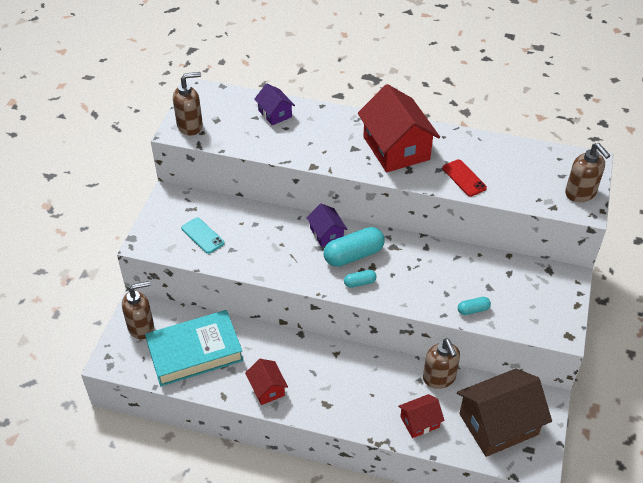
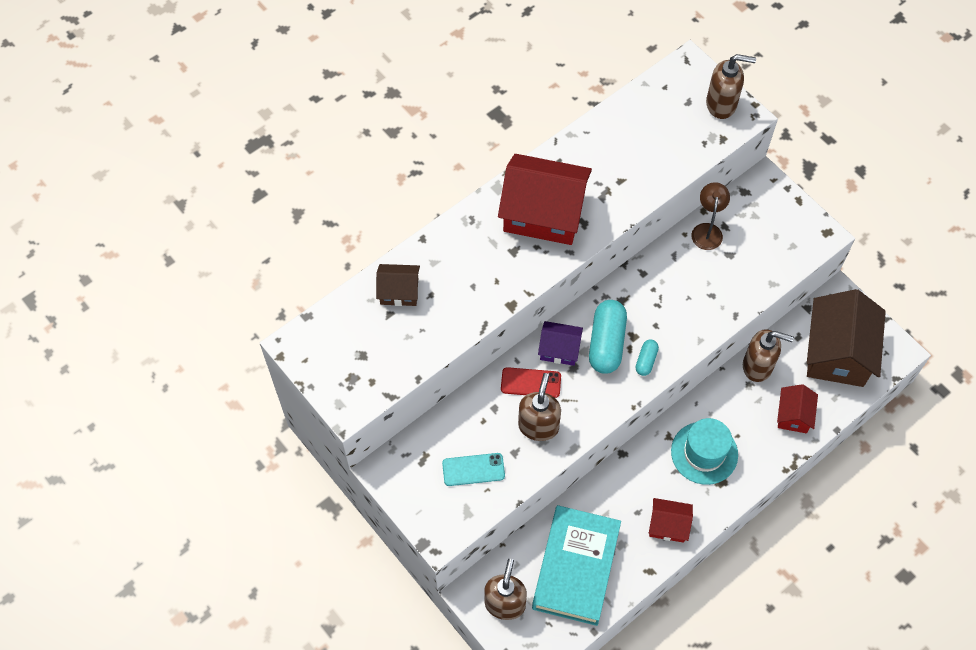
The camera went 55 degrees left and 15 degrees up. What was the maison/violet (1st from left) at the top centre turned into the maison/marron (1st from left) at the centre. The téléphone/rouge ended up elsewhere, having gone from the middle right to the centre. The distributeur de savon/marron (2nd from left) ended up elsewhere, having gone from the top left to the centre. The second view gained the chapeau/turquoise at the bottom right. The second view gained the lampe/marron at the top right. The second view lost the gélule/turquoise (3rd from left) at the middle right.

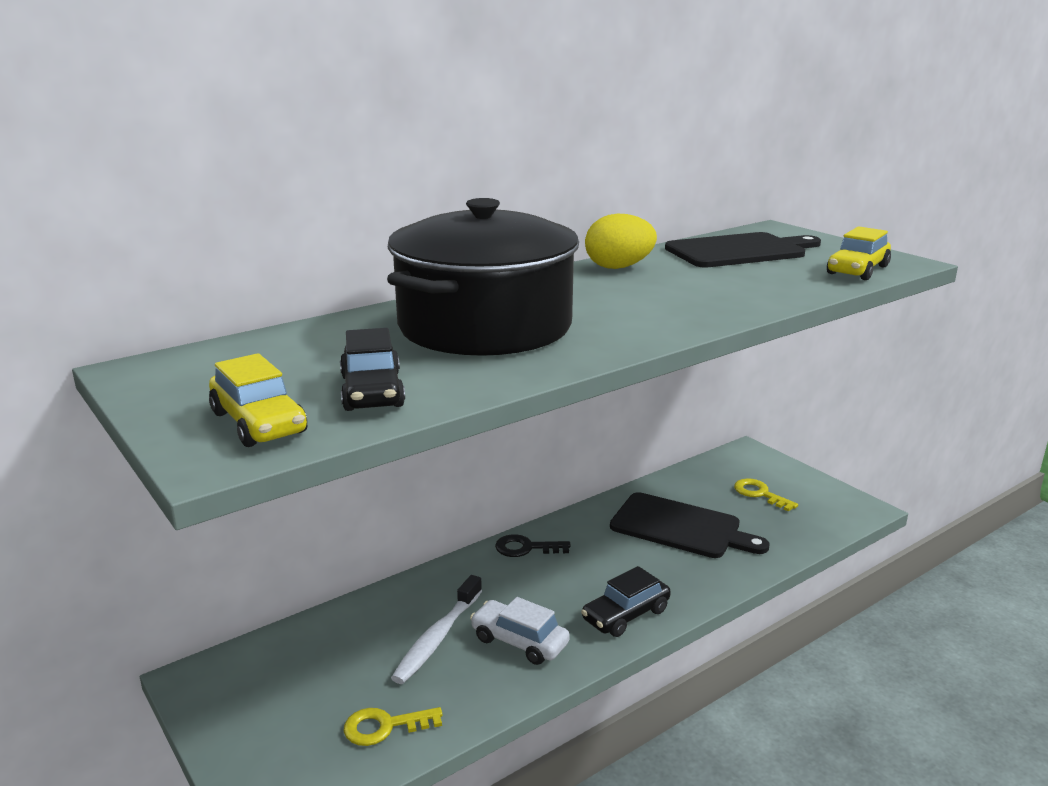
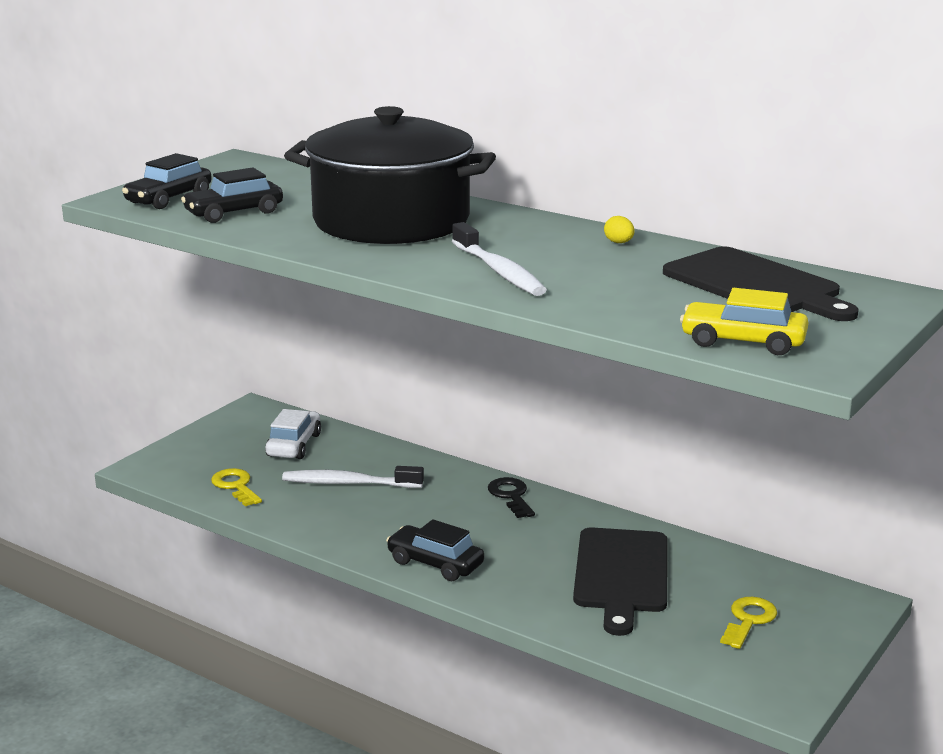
The camera went 70 degrees right and 0 degrees up. What was the voiture/jaune (1st from left) at the middle left turned into the voiture/noir (1st from left) at the top left. The voiture/blanc ended up elsewhere, having gone from the bottom centre to the middle left. The second view gained the brosse à dents/blanc (2nd from left) at the centre. The size of the œuf/jaune at the top centre changed by a factor of 0.45.

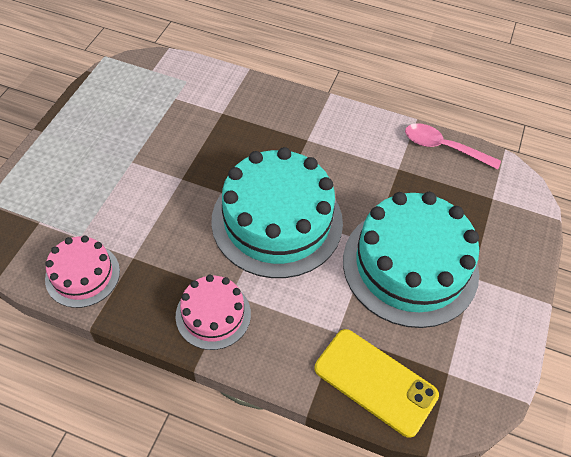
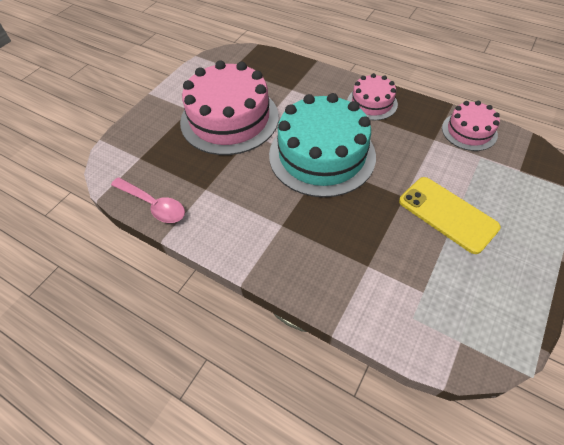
The camera went 165 degrees left and 0 degrees up. What was the gâteau/turquoise (2nd from left) at the middle right turned into the gâteau/rose (1st from left) at the top centre. The téléphone/jaune ended up elsewhere, having gone from the bottom centre to the middle right.

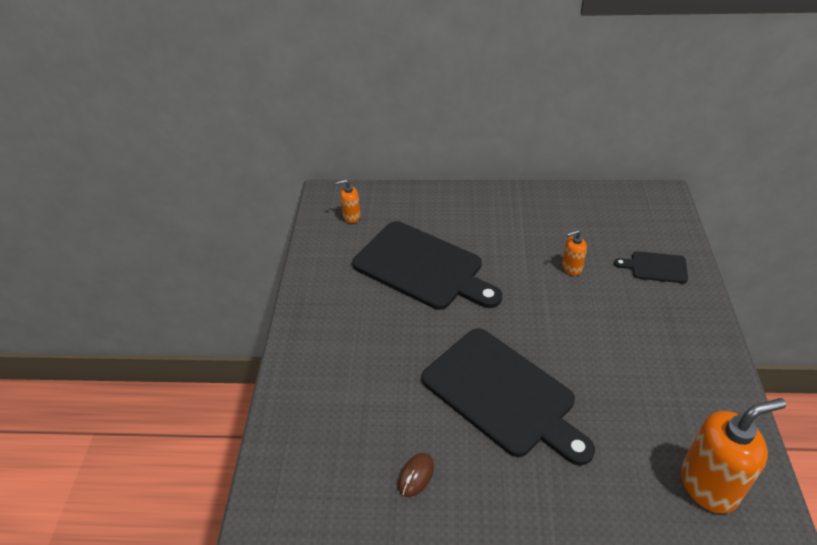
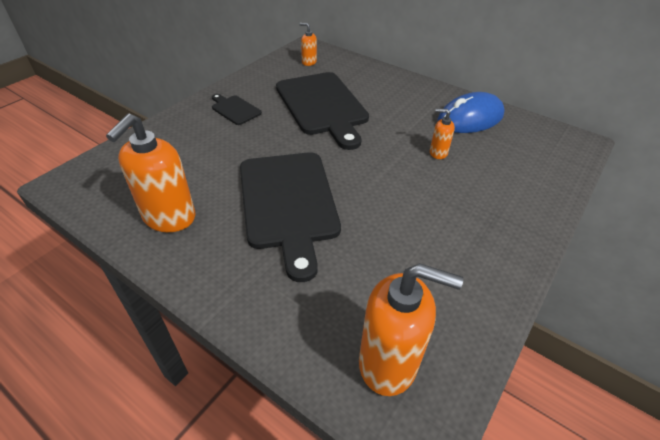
The camera went 30 degrees right and 0 degrees up. Where the souris/marron stood at the bottom centre, the distributeur de savon/orange (1st from left) came to stand at the middle left. The planche à découper/noir (3rd from left in the first image) ended up elsewhere, having gone from the middle right to the top centre. The second view gained the souris/bleu at the top right.

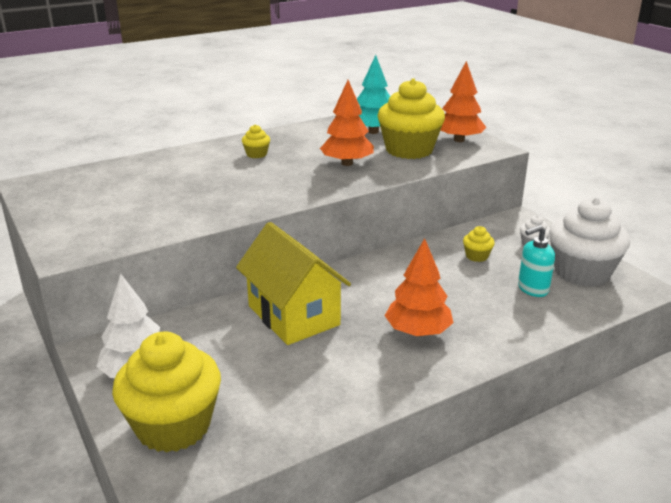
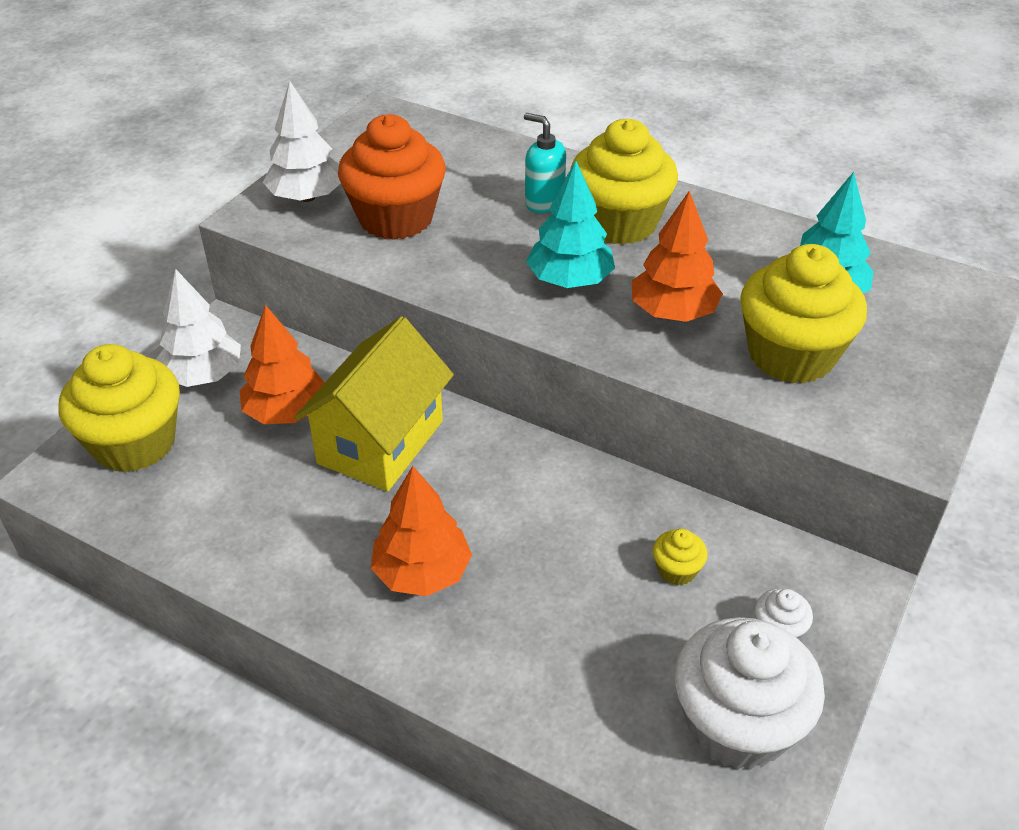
The camera went 60 degrees right and 15 degrees up. The arbre/orange (3rd from left in the first image) ended up elsewhere, having gone from the top right to the middle left. The second view gained the arbre/blanc (2nd from left) at the top left. The second view gained the muffin/orange at the top centre. The distributeur de savon/turquoise ended up elsewhere, having gone from the middle right to the top centre. The second view gained the arbre/turquoise (1st from left) at the top centre. The size of the muffin/jaune (2nd from left) at the top centre changed by a factor of 2.35.

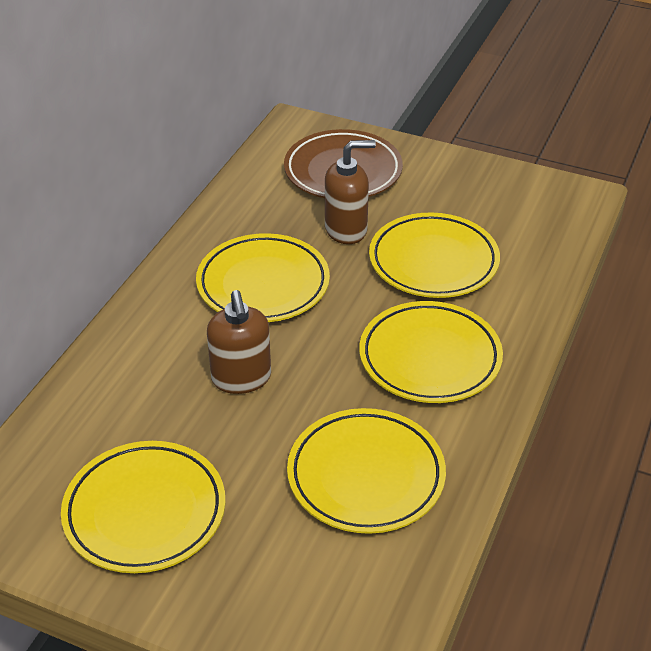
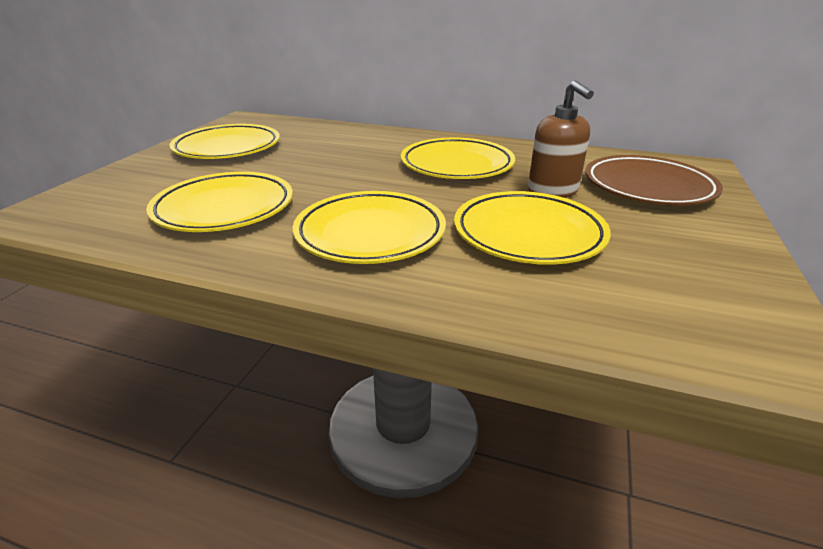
The camera went 85 degrees right and 10 degrees down. The second view lost the distributeur de savon/marron (1st from left) at the centre.

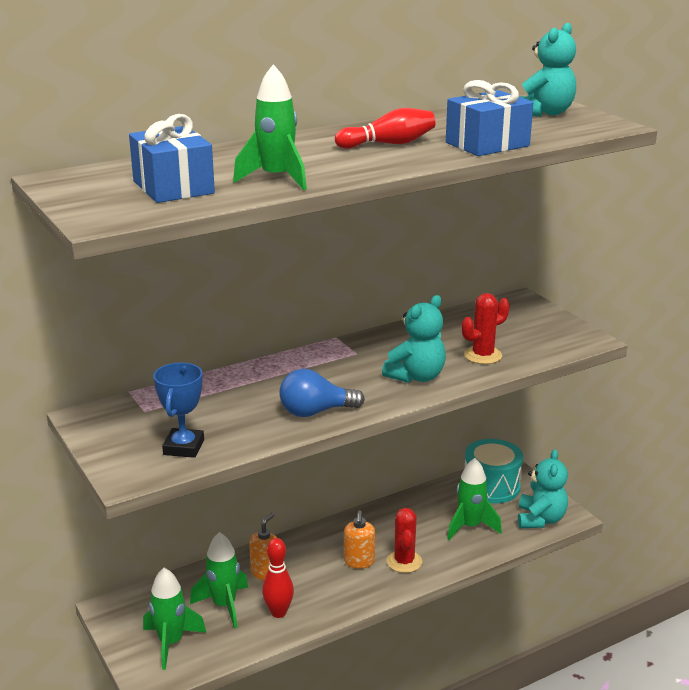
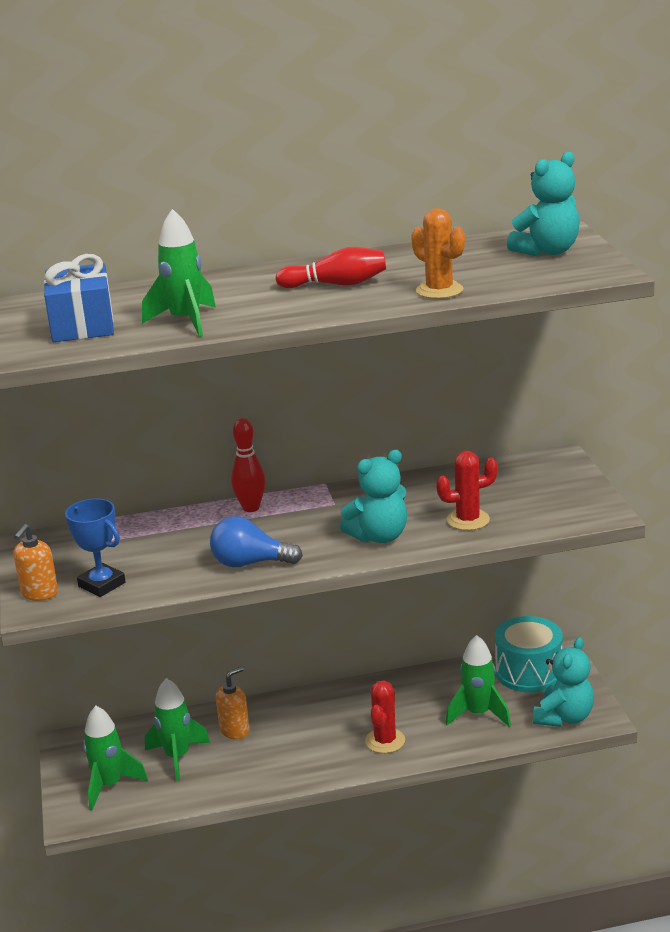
The camera went 20 degrees right and 0 degrees up. The distributeur de savon/orange (2nd from left in the first image) ended up elsewhere, having gone from the bottom centre to the middle left. The trophée/bleu at the middle left ended up facing another way, 75 degrees counterclockwise from before. The quille/rouge (1st from left) ended up elsewhere, having gone from the bottom centre to the centre. Where the cadeau/bleu (2nd from left) stood at the top right, the cactus/orange came to stand at the top centre.

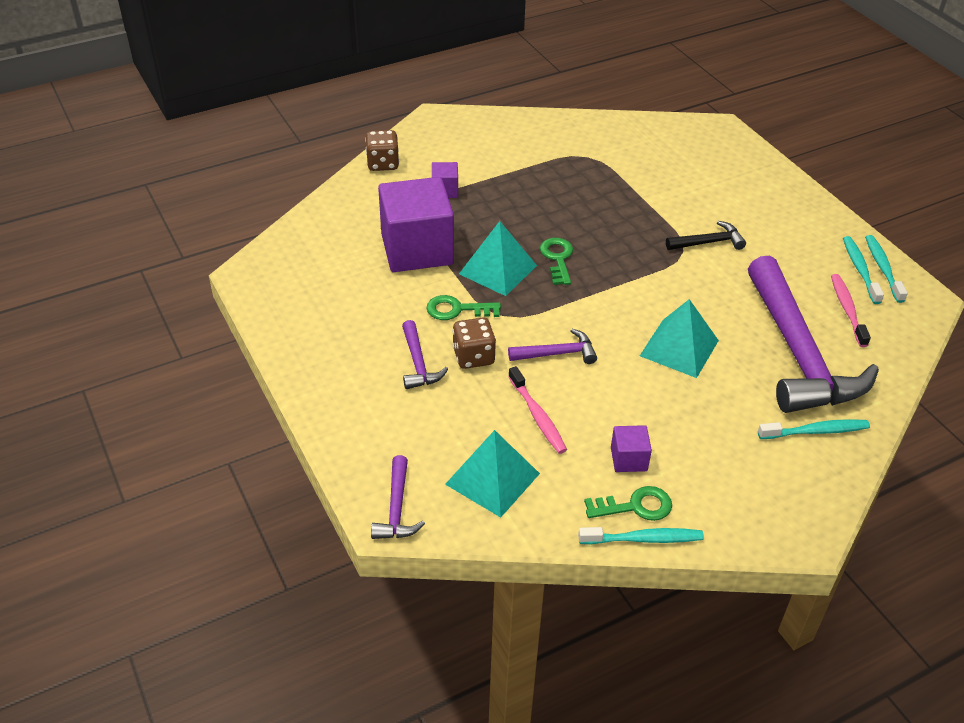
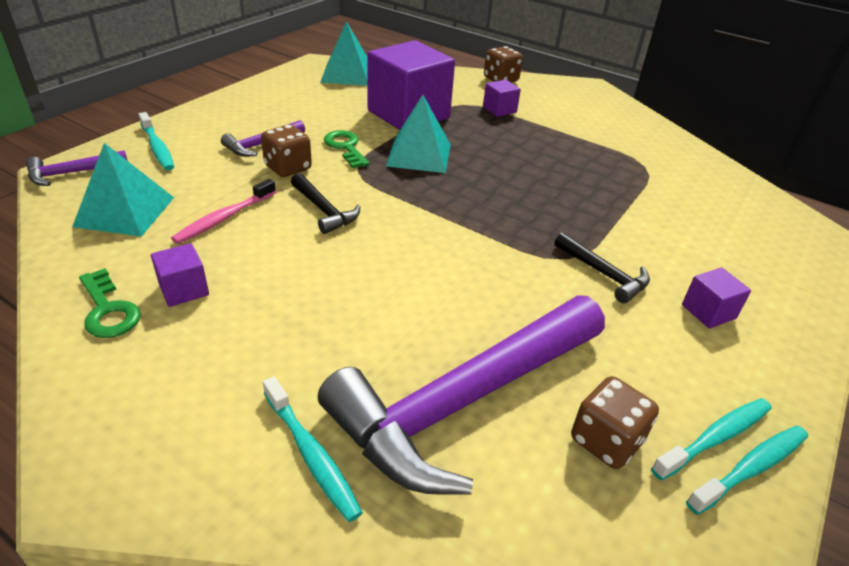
The camera went 60 degrees right and 5 degrees down. The brosse à dents/turquoise (1st from left) ended up elsewhere, having gone from the bottom centre to the top left. What was the marteau/violet (3rd from left) at the centre turned into the marteau/noir (1st from left) at the centre. The pyramide/turquoise (3rd from left in the first image) ended up elsewhere, having gone from the middle right to the top centre. Where the brosse à dents/rose (2nd from left) stood at the middle right, the dé/marron (3rd from left) came to stand at the bottom right. The second view gained the cube/violet (4th from left) at the middle right. The second view lost the clé/vert (2nd from left) at the centre.

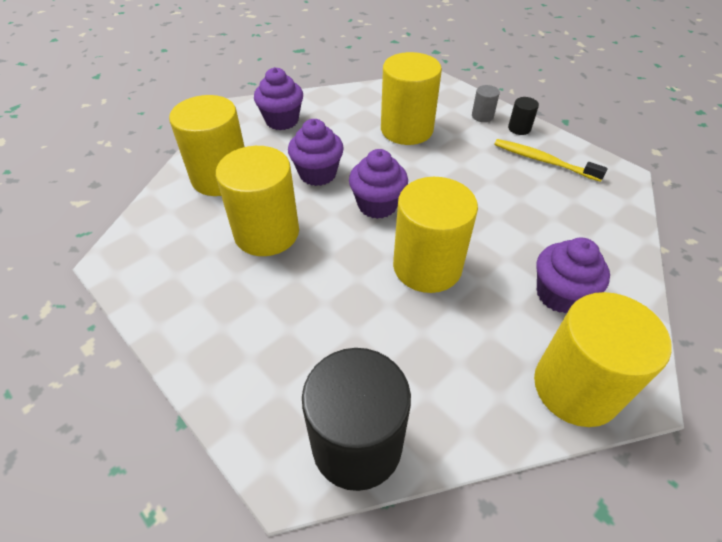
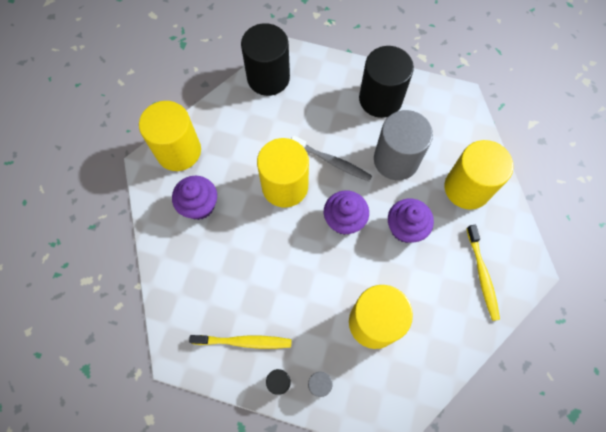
The camera went 150 degrees right and 20 degrees up. The second view gained the brosse à dents/gris at the centre. The second view gained the cylindre/noir (3rd from left) at the top centre. What was the cylindre/jaune (2nd from left) at the centre turned into the cylindre/gris (2nd from left) at the centre. Where the muffin/violet (1st from left) stood at the top centre, the brosse à dents/jaune (2nd from left) came to stand at the middle right.

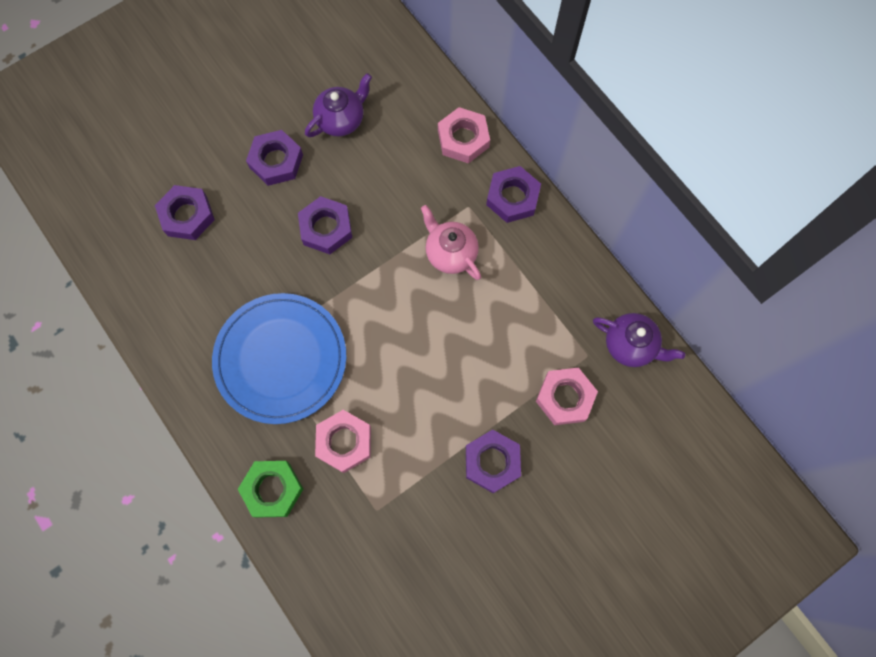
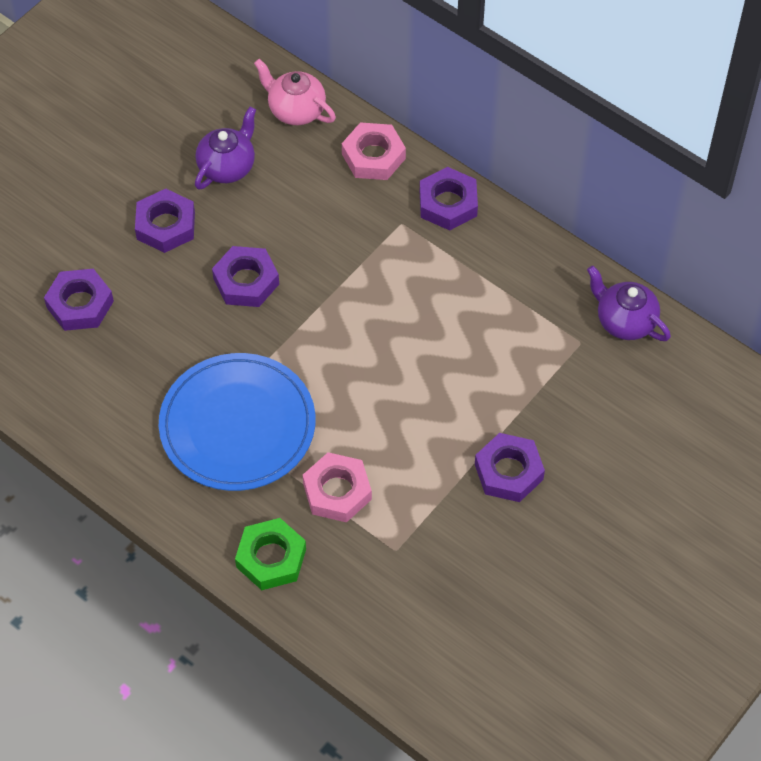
The camera went 15 degrees left and 15 degrees down. The théière/rose ended up elsewhere, having gone from the centre to the top centre. The théière/violet (2nd from left) at the middle right ended up facing another way, 150 degrees counterclockwise from before. The second view lost the écrou/rose (3rd from left) at the centre.

